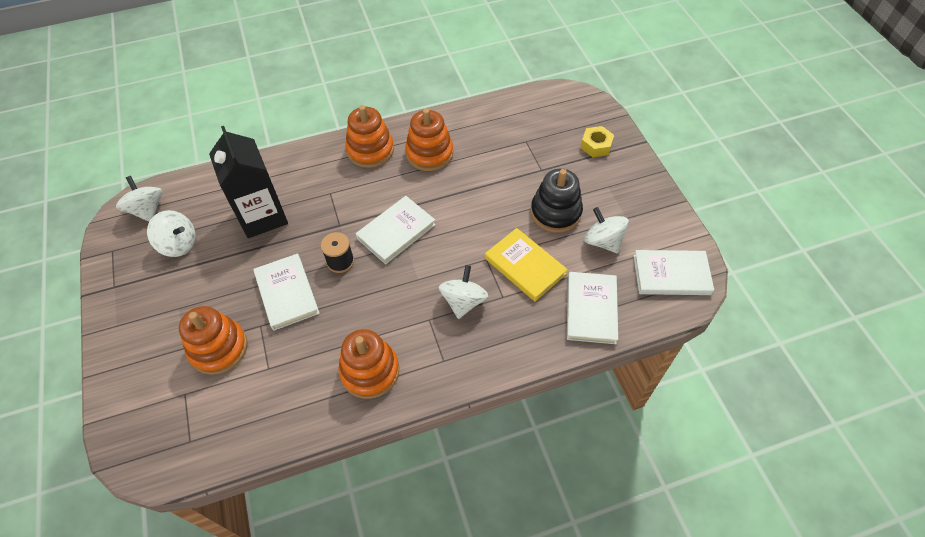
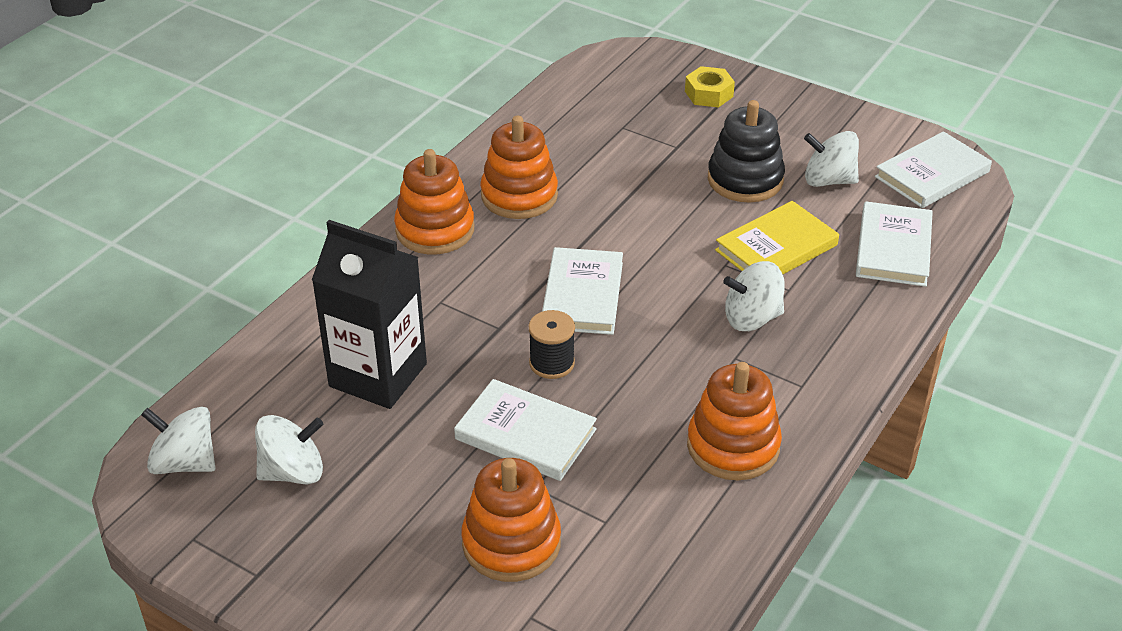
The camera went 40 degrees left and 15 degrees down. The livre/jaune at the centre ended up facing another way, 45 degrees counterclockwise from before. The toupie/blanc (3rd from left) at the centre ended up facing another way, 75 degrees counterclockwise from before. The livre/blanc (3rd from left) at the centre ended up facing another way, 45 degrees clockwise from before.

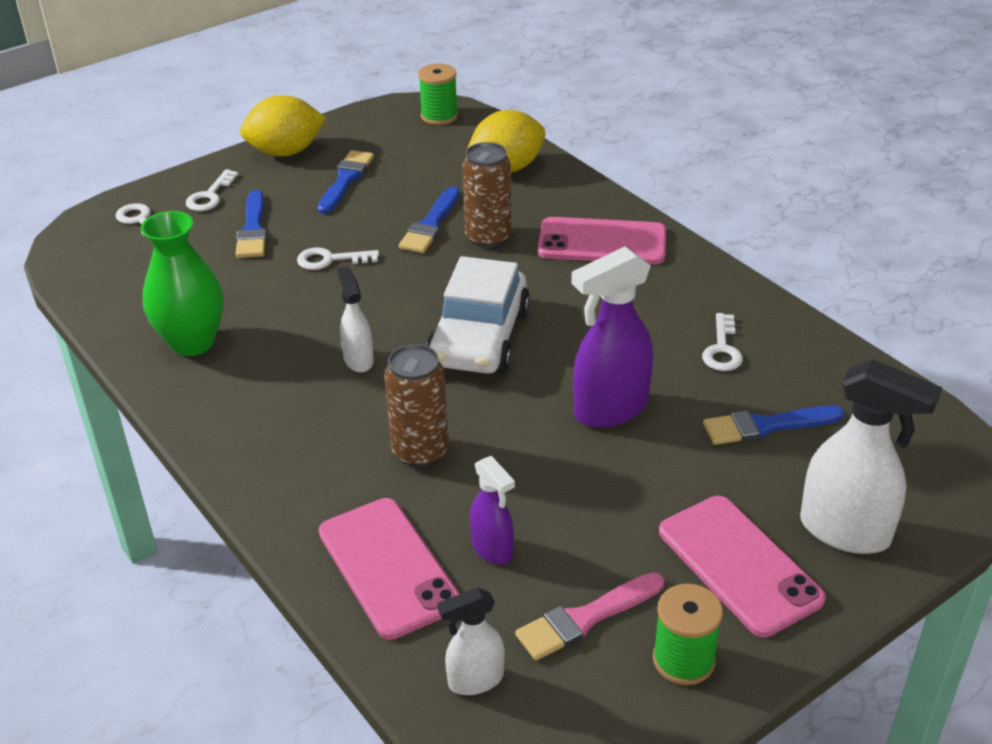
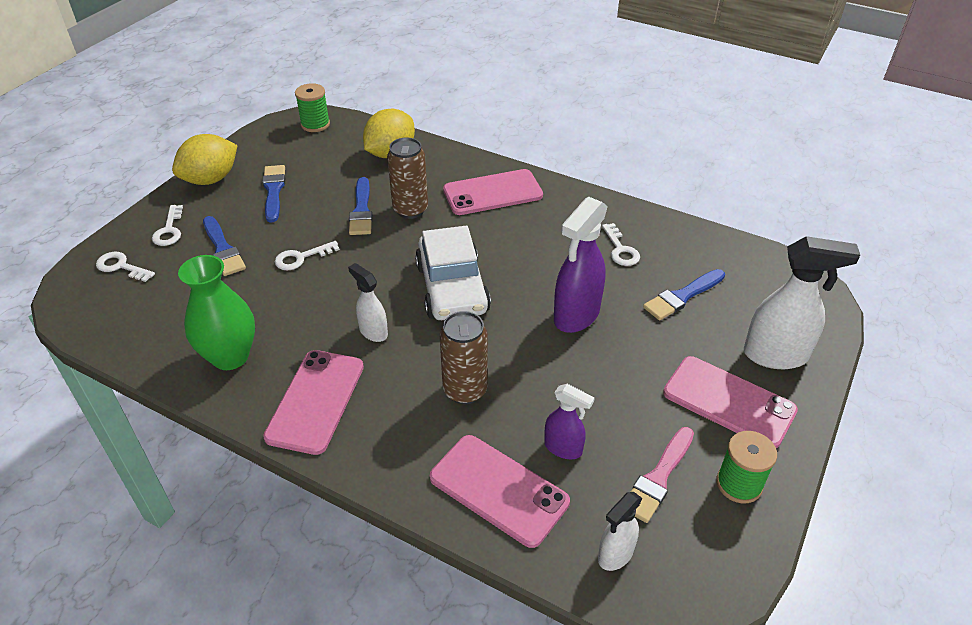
The camera went 25 degrees left and 5 degrees up. The second view gained the téléphone/rose (1st from left) at the middle left.

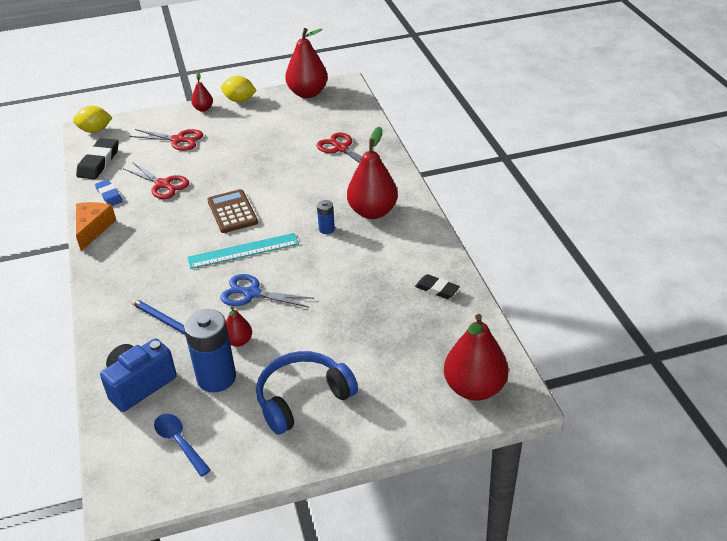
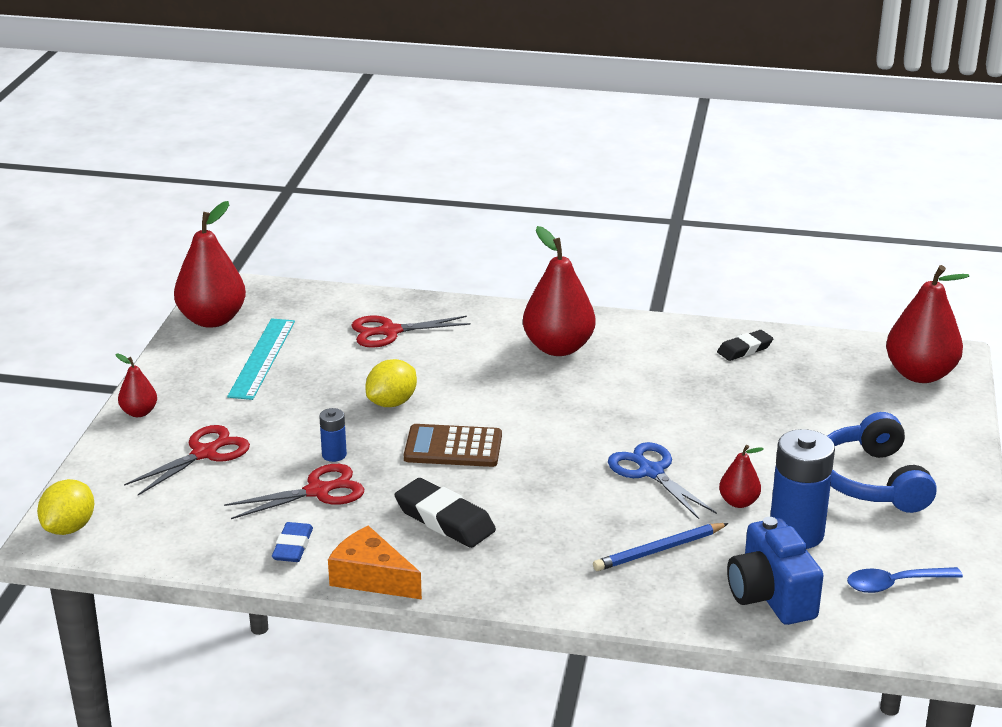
The camera went 65 degrees left and 10 degrees down. The règle/turquoise ended up elsewhere, having gone from the centre to the middle left. The gomme/bleu at the middle left ended up facing another way, 75 degrees counterclockwise from before. The pile/bleu (2nd from left in the first image) ended up elsewhere, having gone from the centre to the middle left. The citron/jaune (2nd from left) ended up elsewhere, having gone from the top left to the centre. The gomme/noir (1st from left) ended up elsewhere, having gone from the top left to the bottom centre. The ciseaux/bleu at the centre ended up facing another way, 105 degrees clockwise from before.

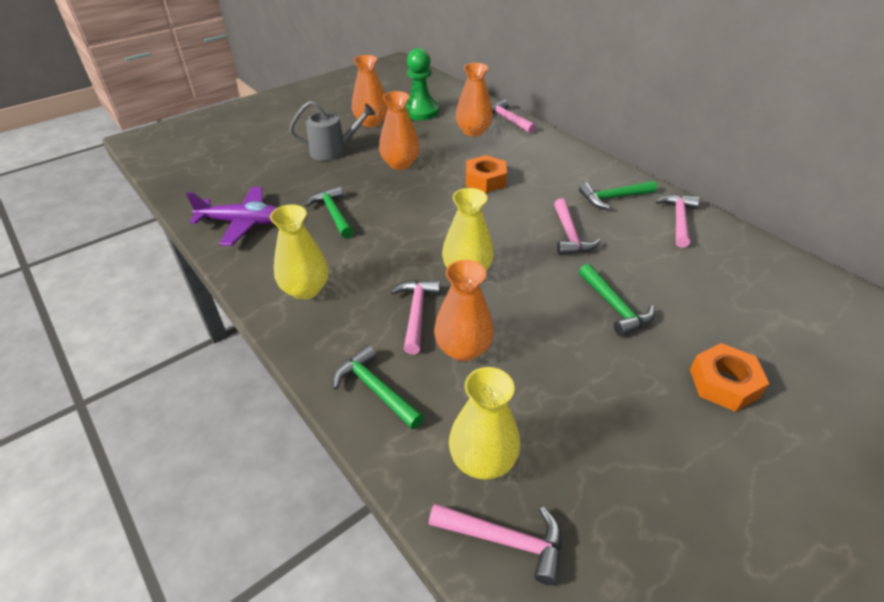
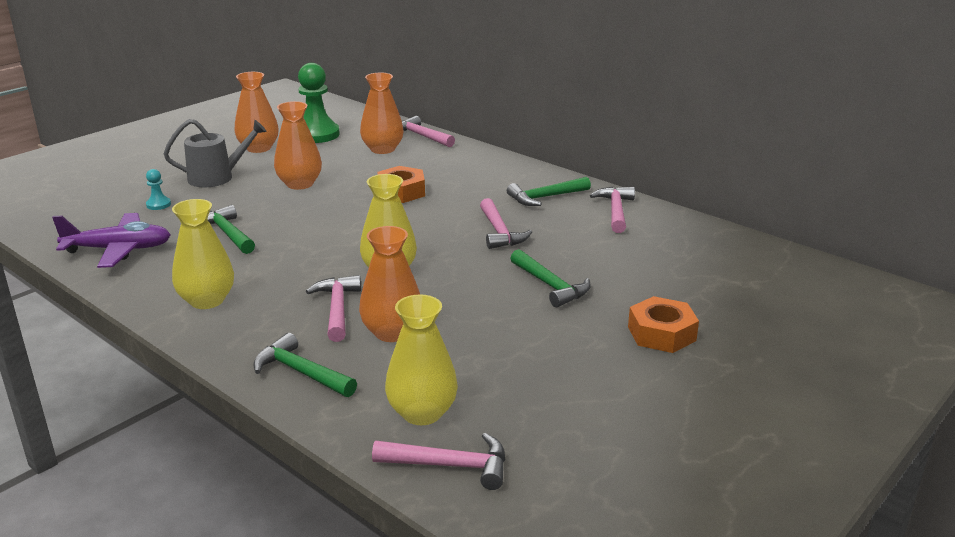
The camera went 10 degrees left and 15 degrees down. The second view gained the pion/turquoise at the middle left.

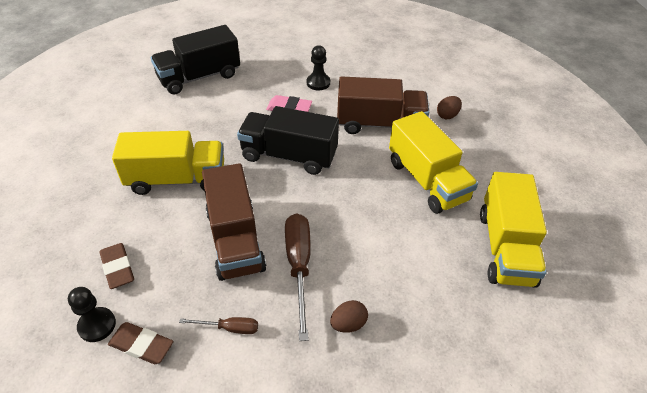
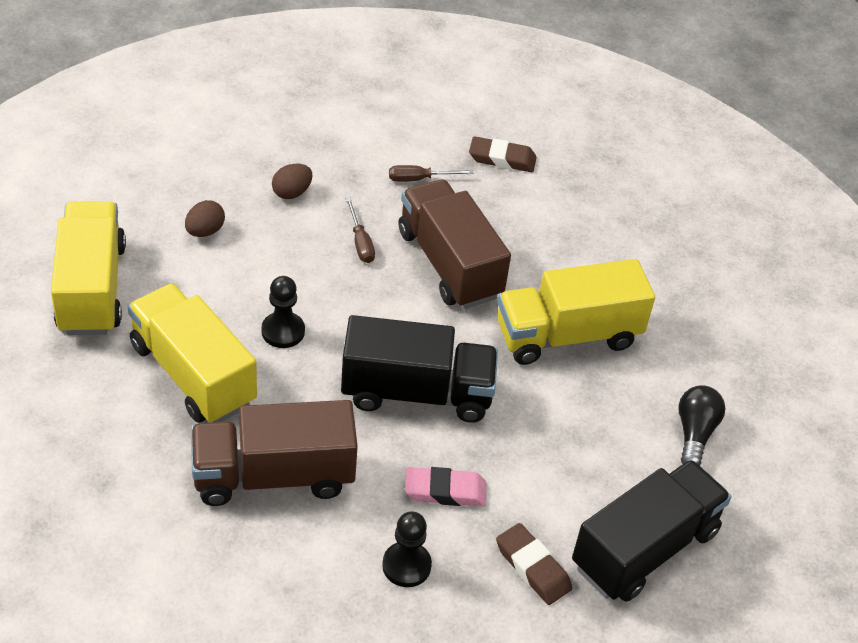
The camera went 165 degrees right and 0 degrees up. The œuf/marron (2nd from left in the first image) ended up elsewhere, having gone from the top right to the middle left. The pion/noir (1st from left) ended up elsewhere, having gone from the bottom left to the middle left. The size of the tournevis/marron (2nd from left in the first image) at the bottom centre changed by a factor of 0.52. The gomme/marron (1st from left in the first image) ended up elsewhere, having gone from the bottom left to the bottom centre. The second view gained the ampoule/noir at the middle right.

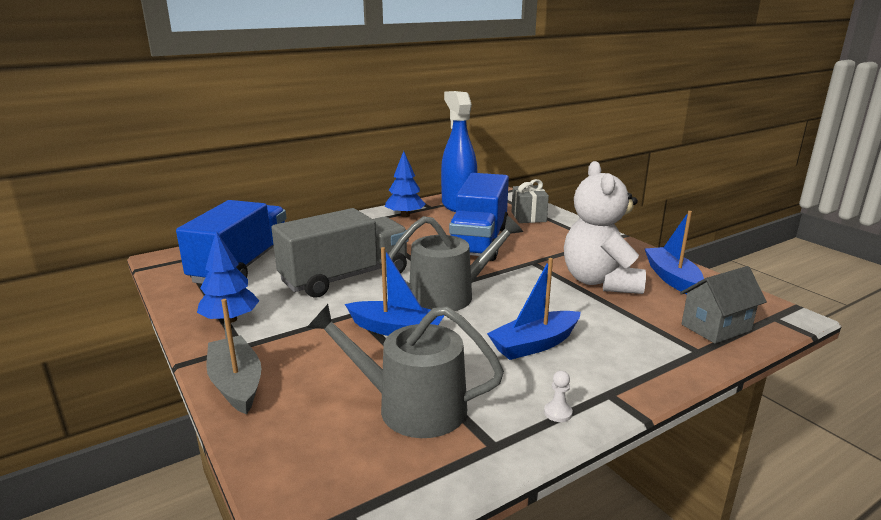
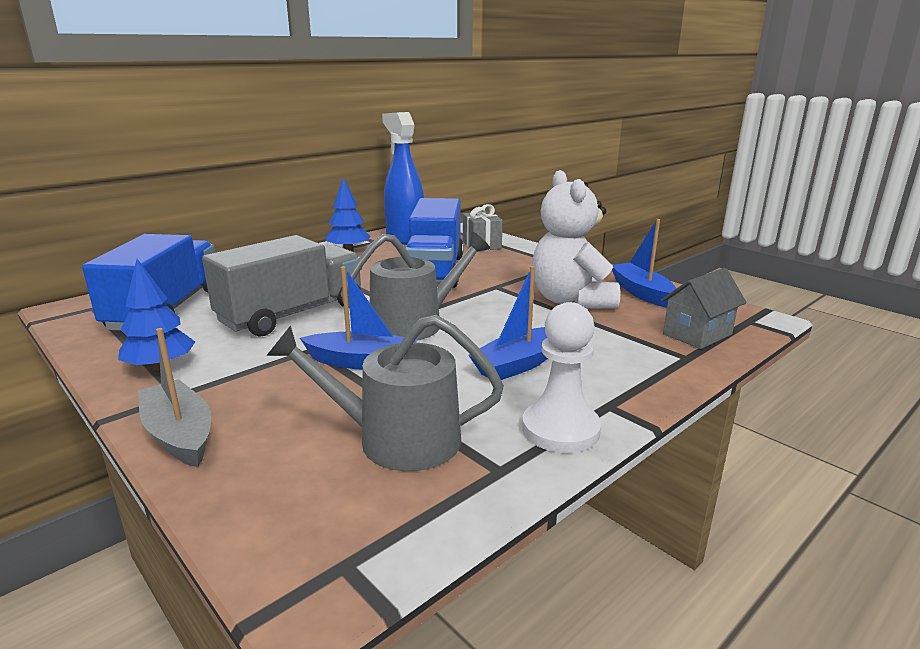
The camera went 10 degrees left and 0 degrees up. The size of the pion/blanc at the bottom centre changed by a factor of 2.50.

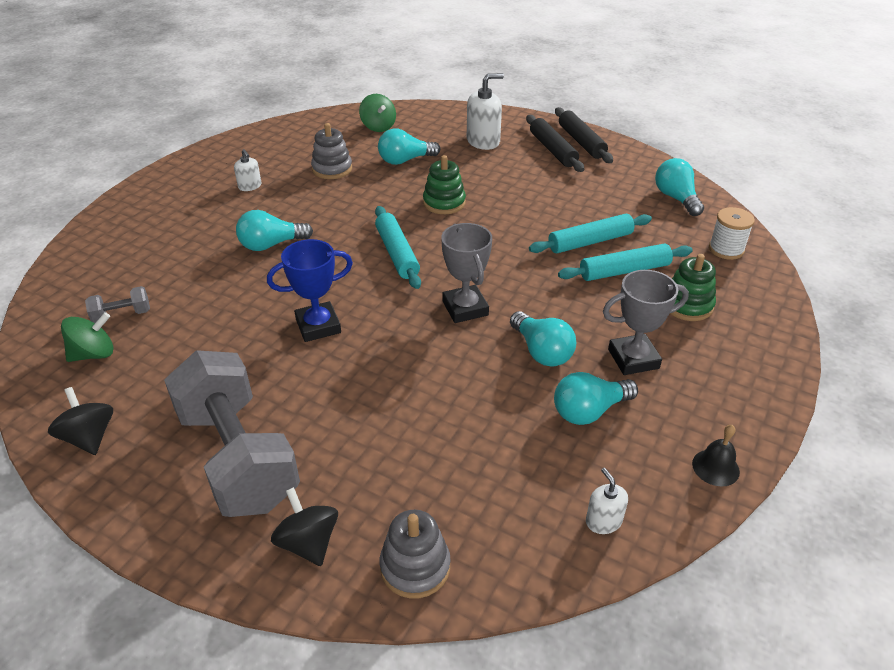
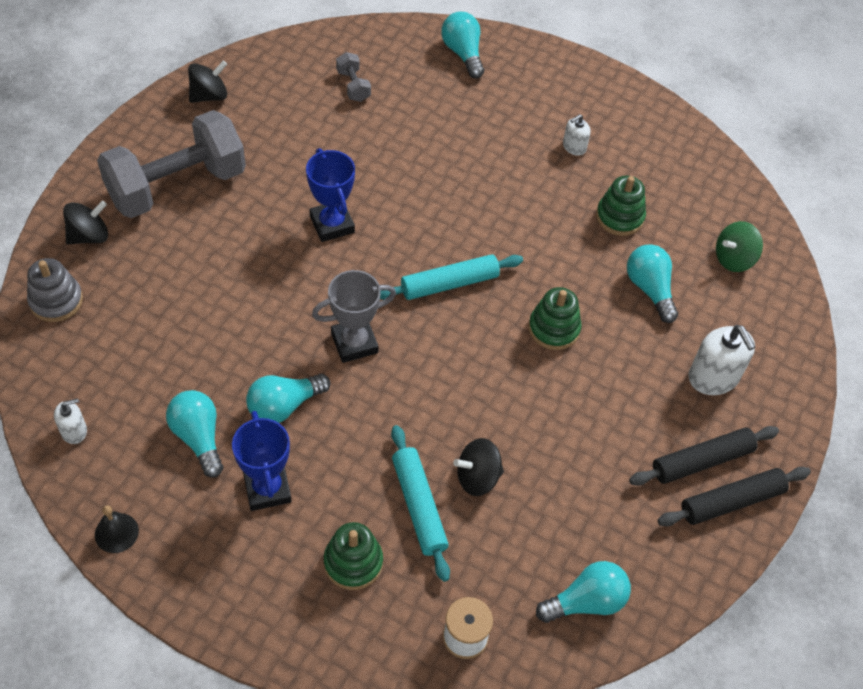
The camera went 85 degrees right and 15 degrees up. What was the trophée/gris (2nd from left) at the middle right turned into the trophée/bleu (1st from left) at the bottom left. The ampoule/turquoise (1st from left in the first image) ended up elsewhere, having gone from the middle left to the top centre. Where the rouleau à pâtisserie/turquoise (2nd from left) stood at the centre, the toupie/noir (3rd from left) came to stand at the bottom centre. What was the jouet à empiler/gris (1st from left) at the top centre turned into the jouet à empiler/vert (3rd from left) at the top right. The second view lost the toupie/vert (1st from left) at the middle left.

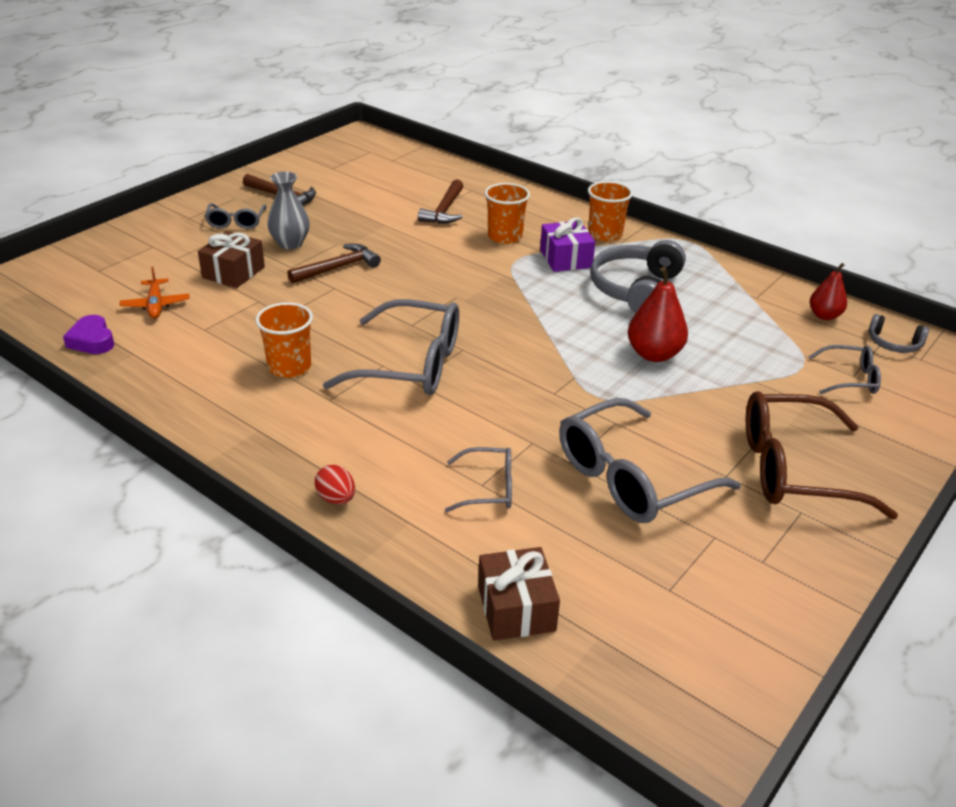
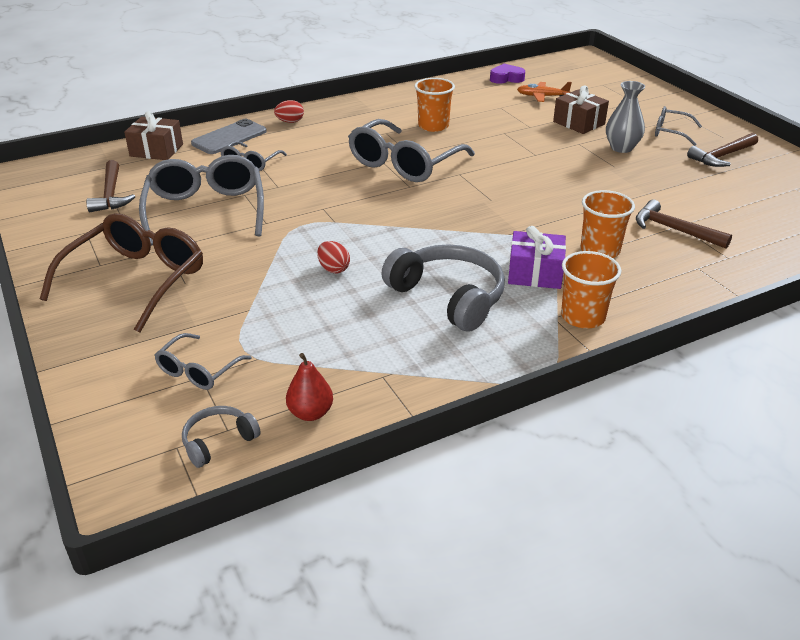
The camera went 115 degrees right and 0 degrees up. The marteau/marron (2nd from left in the first image) ended up elsewhere, having gone from the top centre to the top left. The second view gained the téléphone/gris at the top left. Where the poire/rouge (1st from left) stood at the middle right, the œuf/rouge (2nd from left) came to stand at the centre.

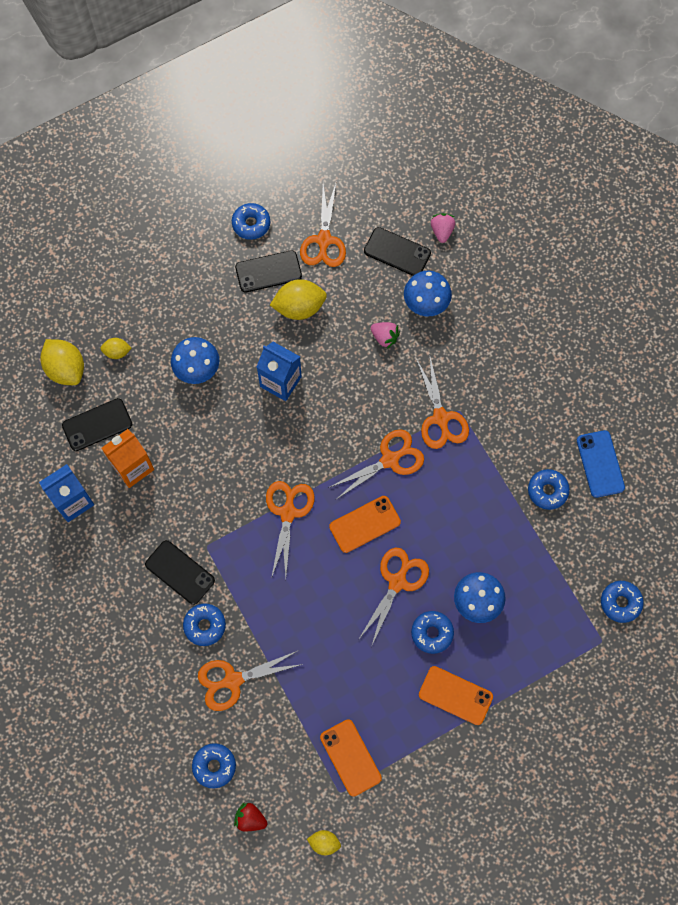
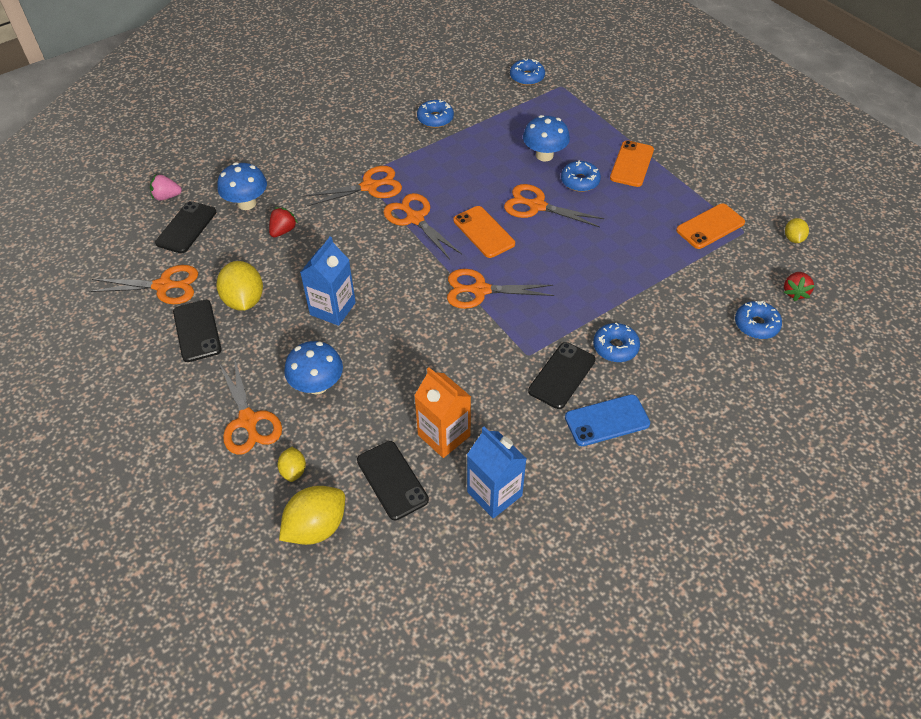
The camera went 95 degrees left and 20 degrees down. The ciseaux/orange (1st from left in the first image) ended up elsewhere, having gone from the bottom centre to the middle left. What was the fraise/rose (1st from left) at the centre turned into the fraise/rouge (1st from left) at the top left. The téléphone/bleu ended up elsewhere, having gone from the middle right to the centre. The second view lost the beignet/bleu (3rd from left) at the top centre.

